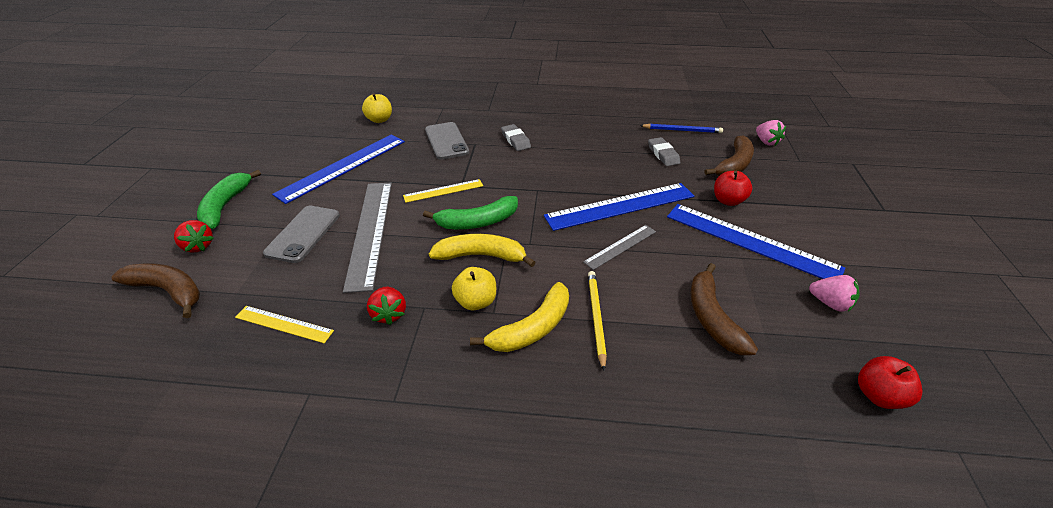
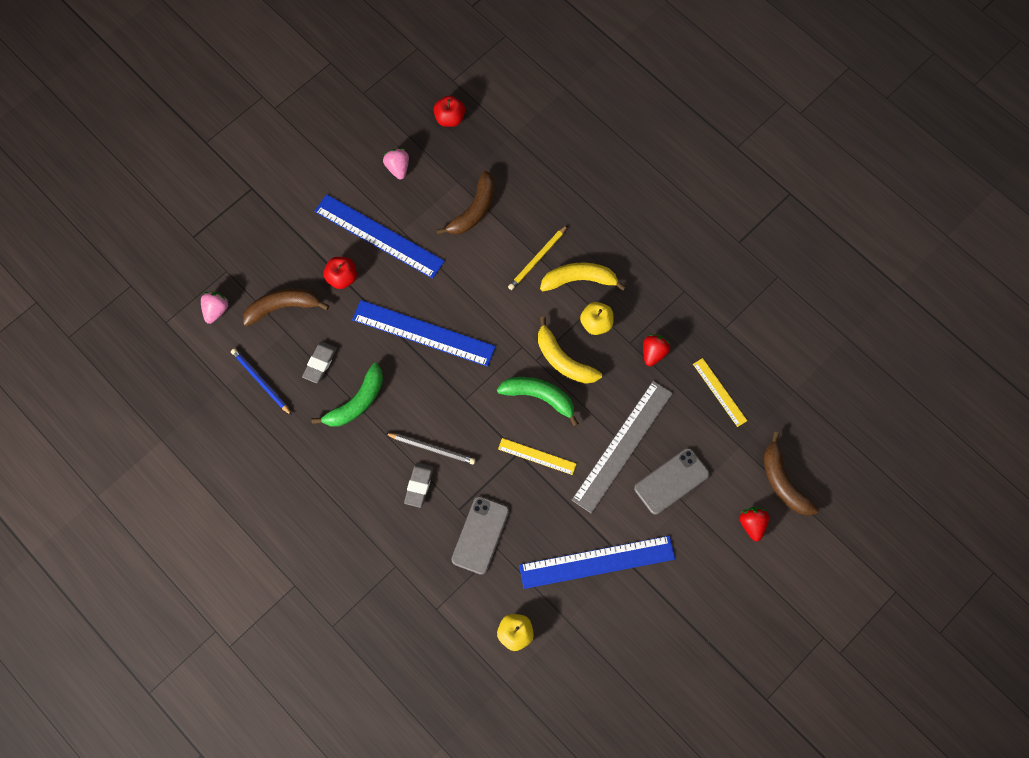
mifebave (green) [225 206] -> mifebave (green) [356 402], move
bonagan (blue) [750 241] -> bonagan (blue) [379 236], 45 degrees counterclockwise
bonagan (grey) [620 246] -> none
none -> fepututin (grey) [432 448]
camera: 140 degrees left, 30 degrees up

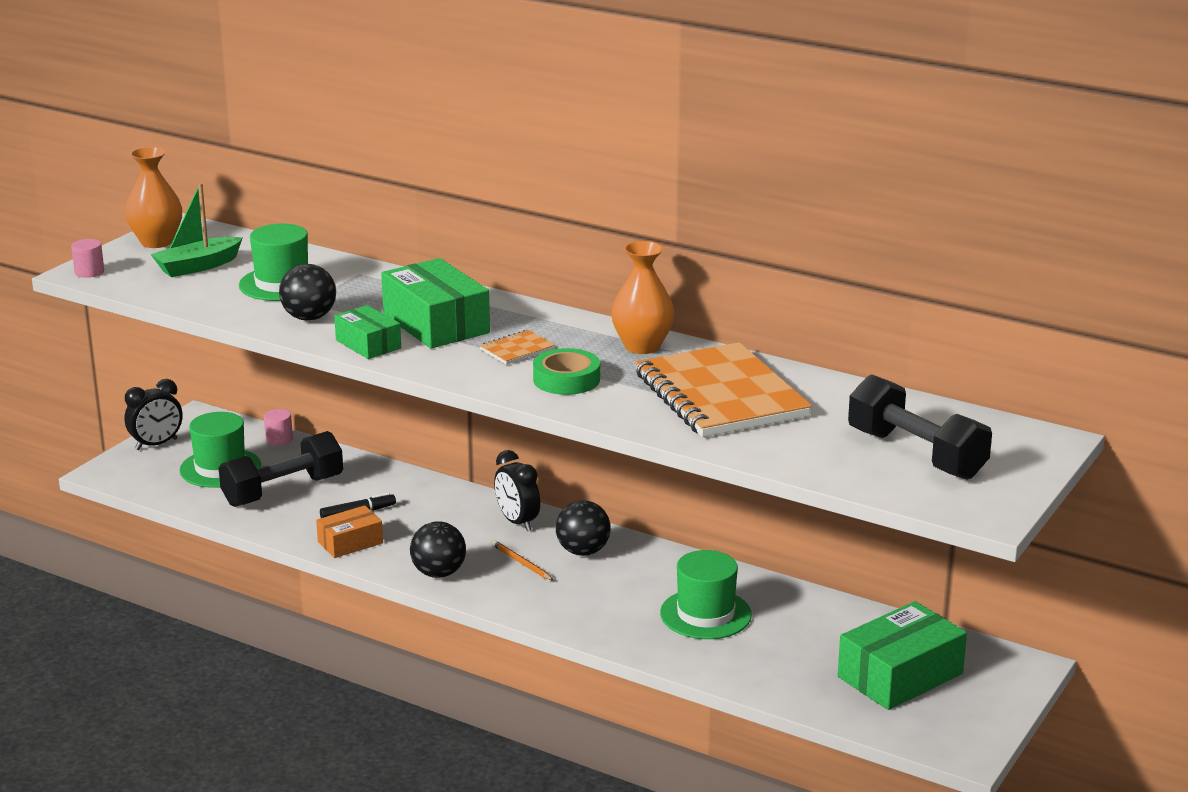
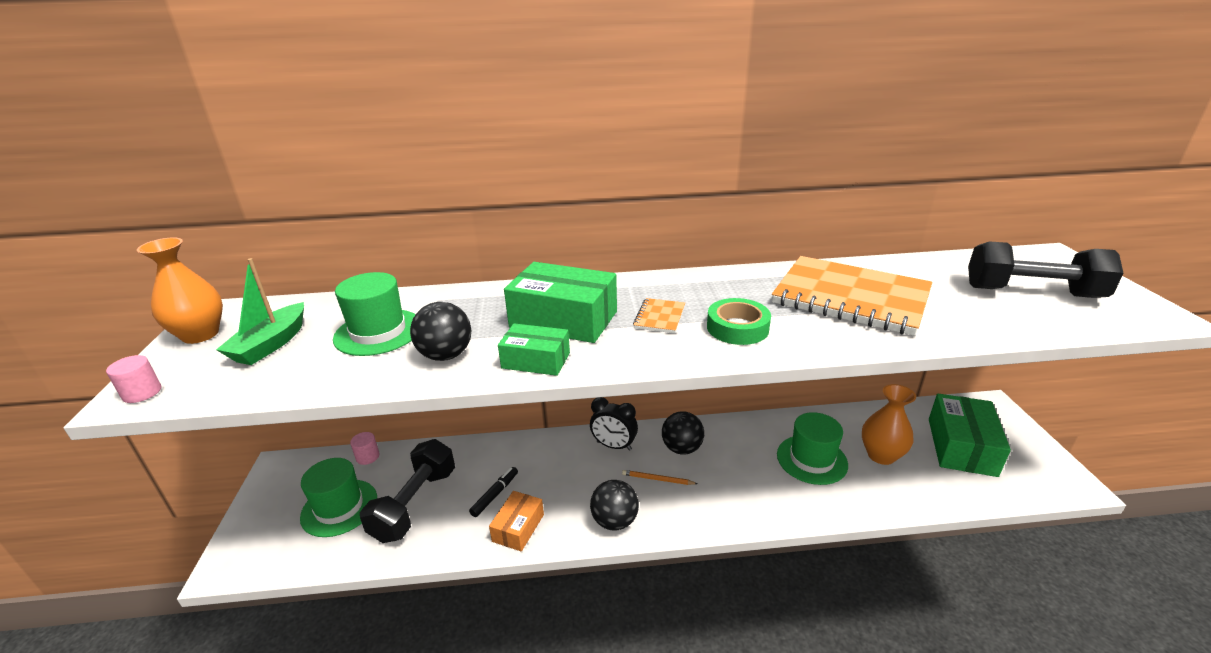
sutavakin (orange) [642 346] -> sutavakin (orange) [881 455], move
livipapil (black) [156 444] -> none
camera: 35 degrees left, 5 degrees up

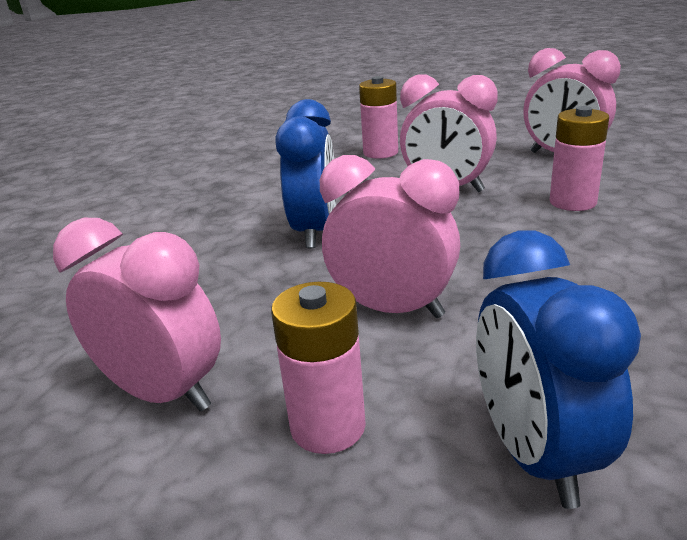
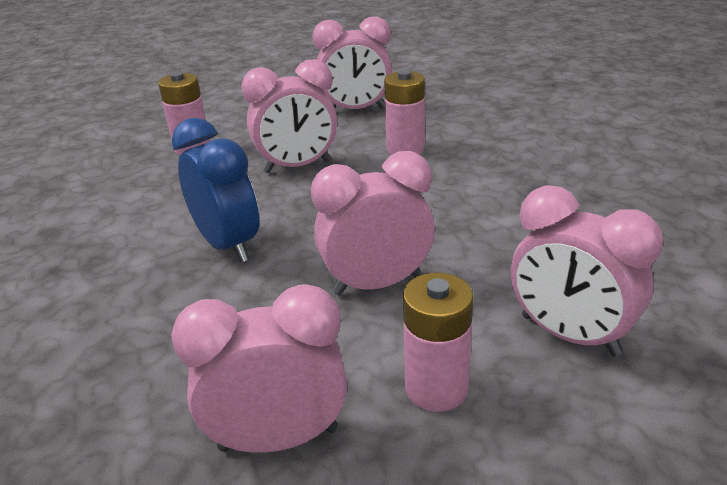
livipapil (blue) [535 454] -> livipapil (pink) [569 335]
camera: 40 degrees left, 5 degrees up

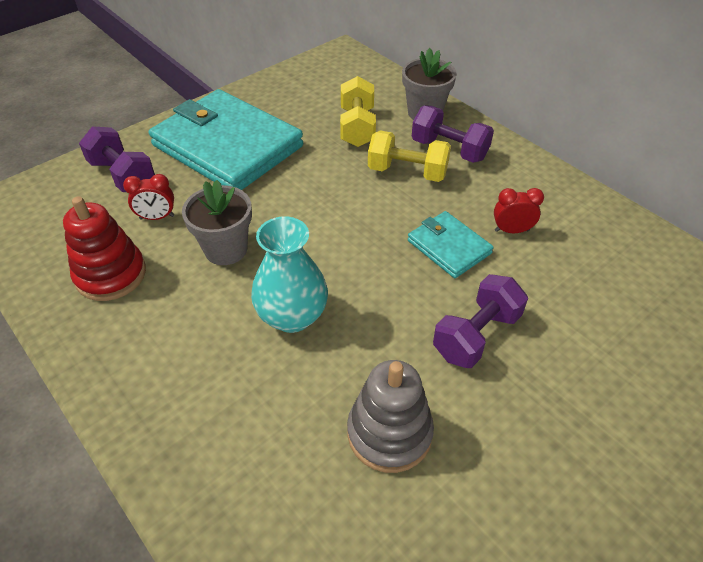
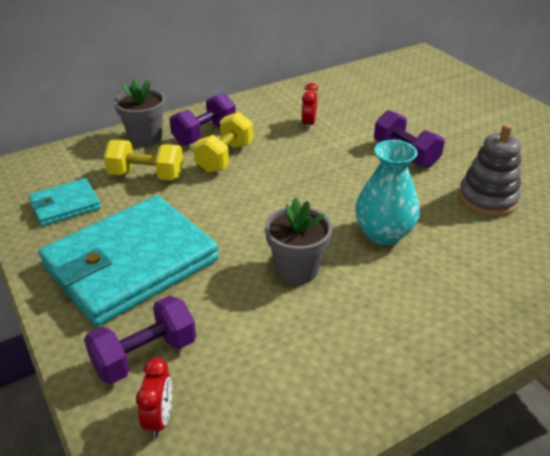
livipapil (red) [157 217] -> livipapil (red) [159 418], move
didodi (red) [111 275] -> none
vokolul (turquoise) [449 247] -> vokolul (turquoise) [65 205], move
camera: 80 degrees left, 10 degrees down

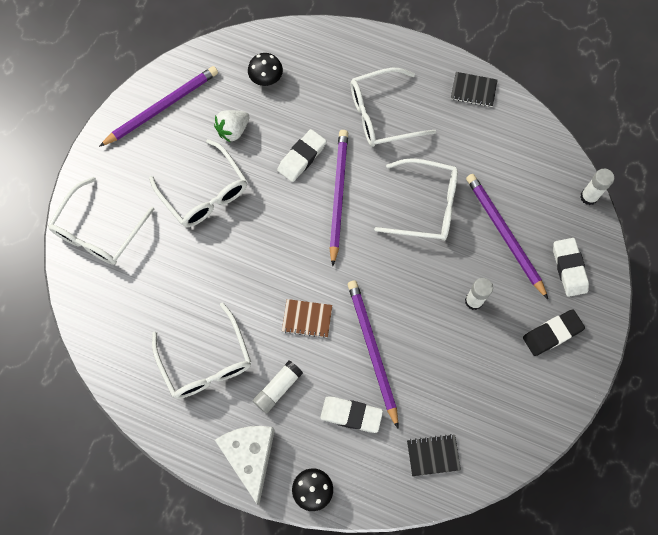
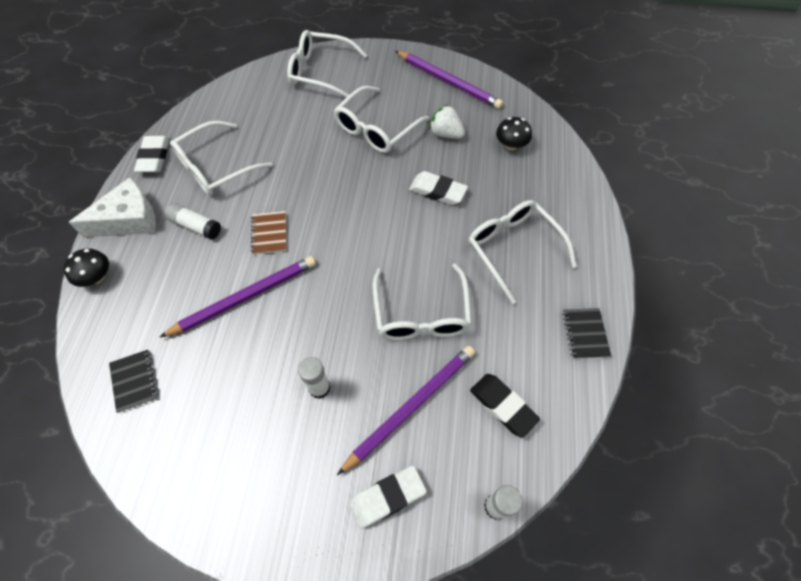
fepututin (purple) [338 195] -> none
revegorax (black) [552 333] -> revegorax (black) [503 406], move
revegorax (white) [351 415] -> revegorax (white) [154 157], move
camera: 75 degrees right, 10 degrees down

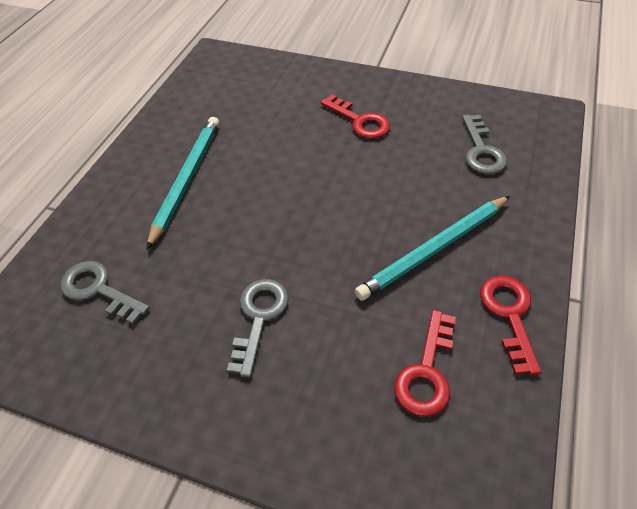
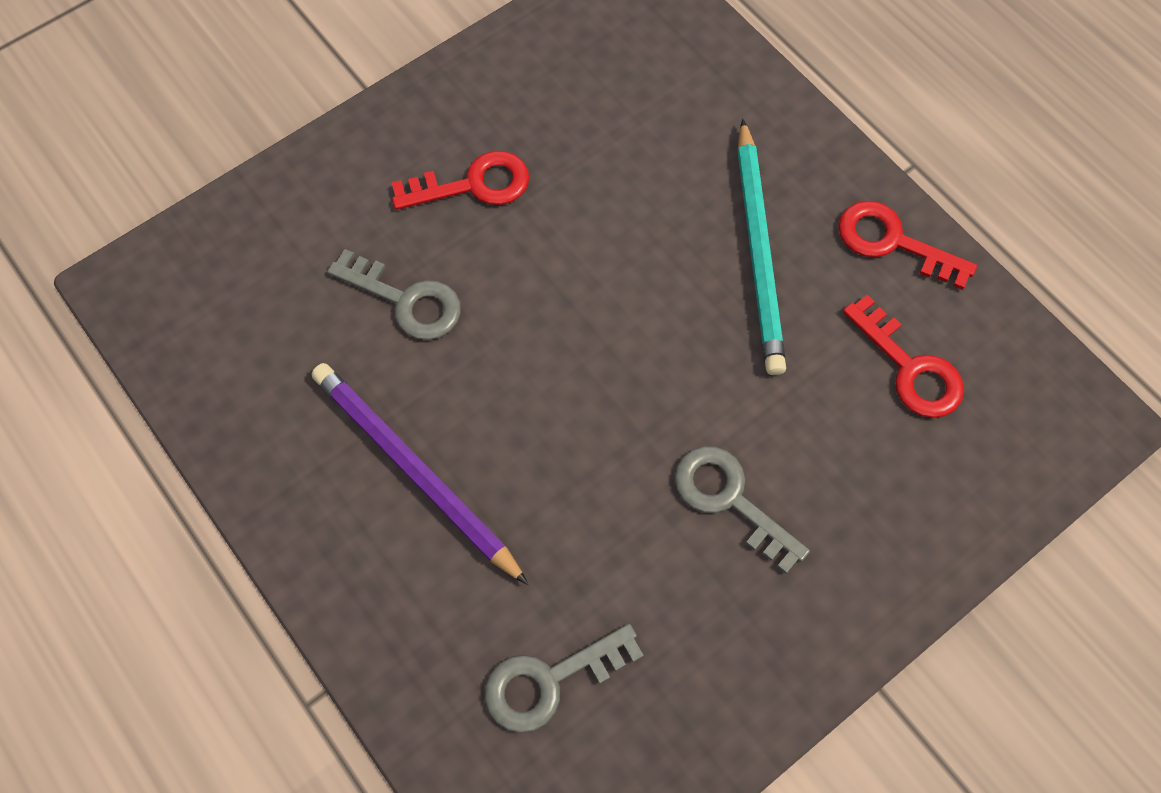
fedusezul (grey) [481 150] -> fedusezul (grey) [406 300], move
fepututin (turquoise) [186 179] -> fepututin (purple) [414 471]
camera: 60 degrees left, 15 degrees up

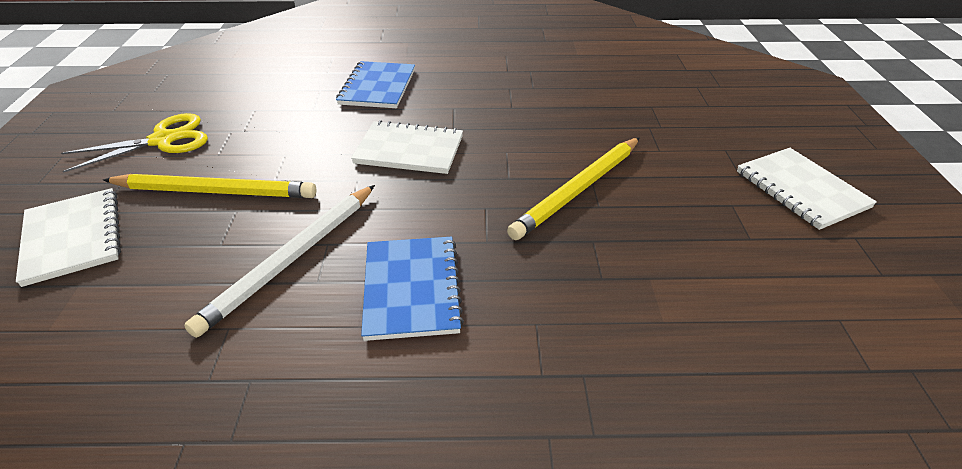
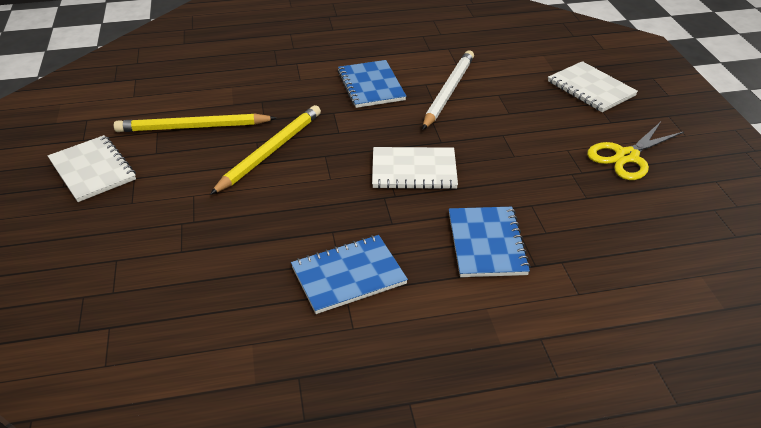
fepututin (yellow) [215 191] -> fepututin (yellow) [193 127], move
none -> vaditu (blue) [348 276]
camera: 170 degrees right, 0 degrees up

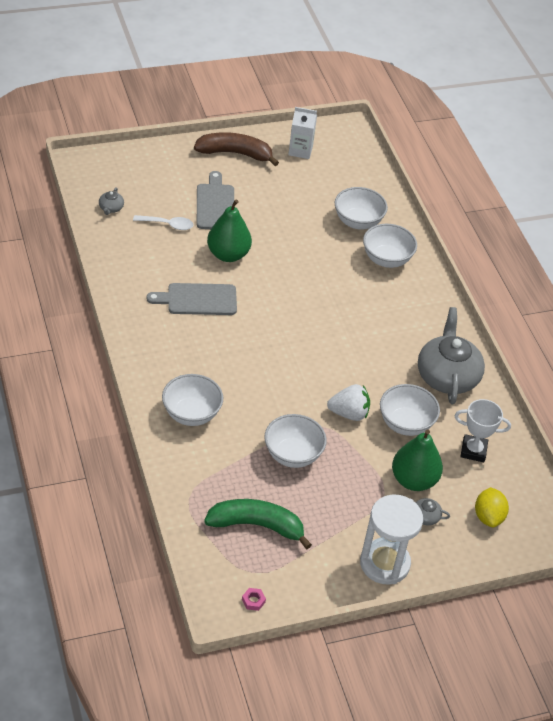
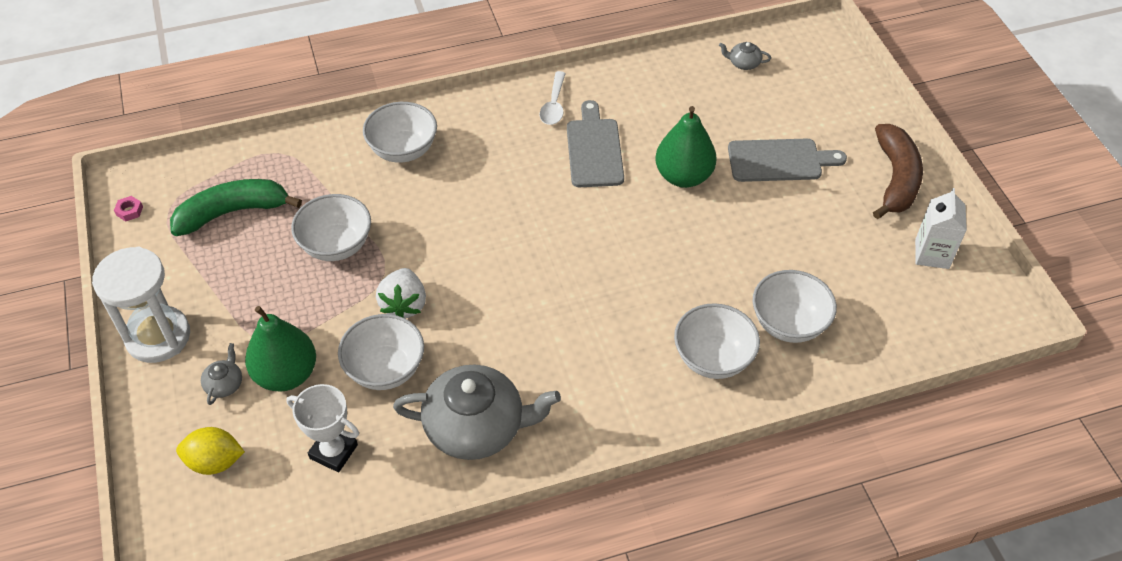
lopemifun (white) [167 225] -> lopemifun (white) [554 105], move
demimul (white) [473 451] -> demimul (white) [333 451], 75 degrees counterclockwise
mifebave (green) [256 525] -> mifebave (green) [232 212], 120 degrees counterclockwise
camera: 95 degrees right, 5 degrees up

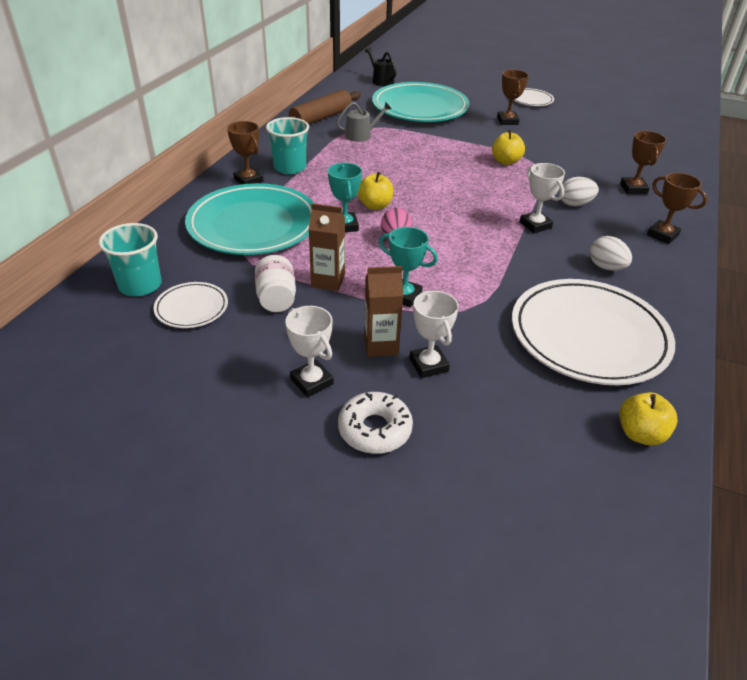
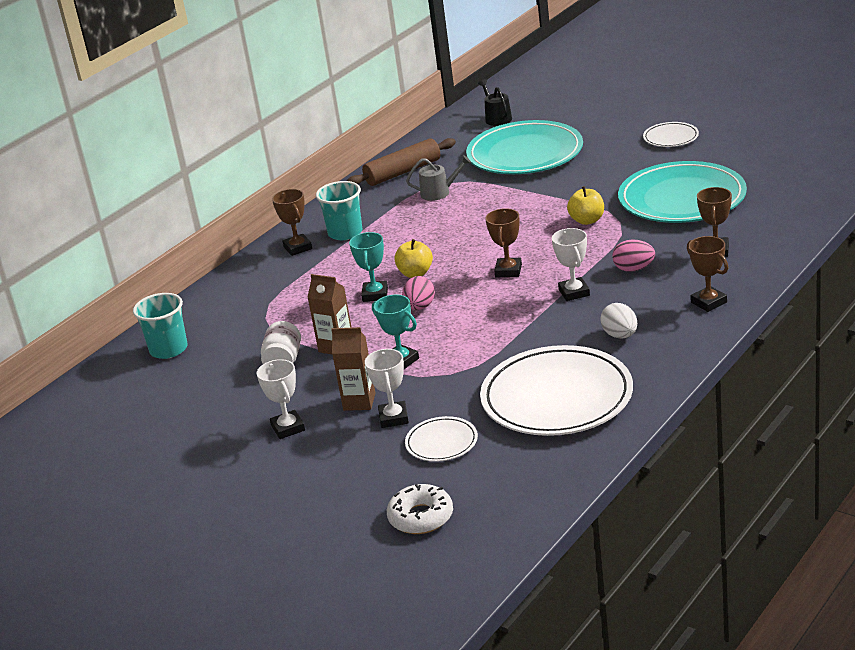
demimul (brown) [507 121] -> demimul (brown) [508 271], move
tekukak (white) [574 204] -> tekukak (pink) [634 269]
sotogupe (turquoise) [253 224] -> sotogupe (turquoise) [682 199], move
sotogupe (white) [191 308] -> sotogupe (white) [441 442], move
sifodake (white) [375 429] -> sifodake (white) [421 517], move
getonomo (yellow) [640 434] -> none
camera: 20 degrees right, 10 degrees down

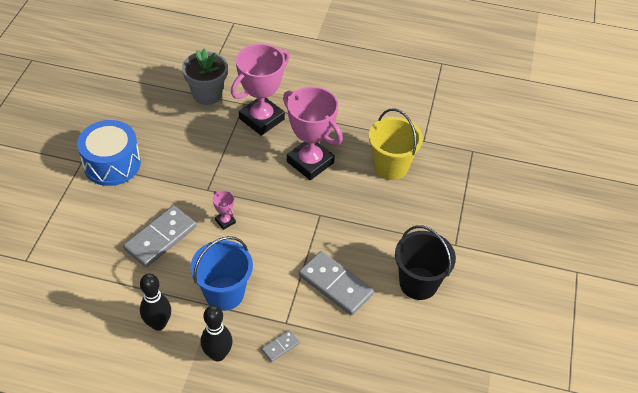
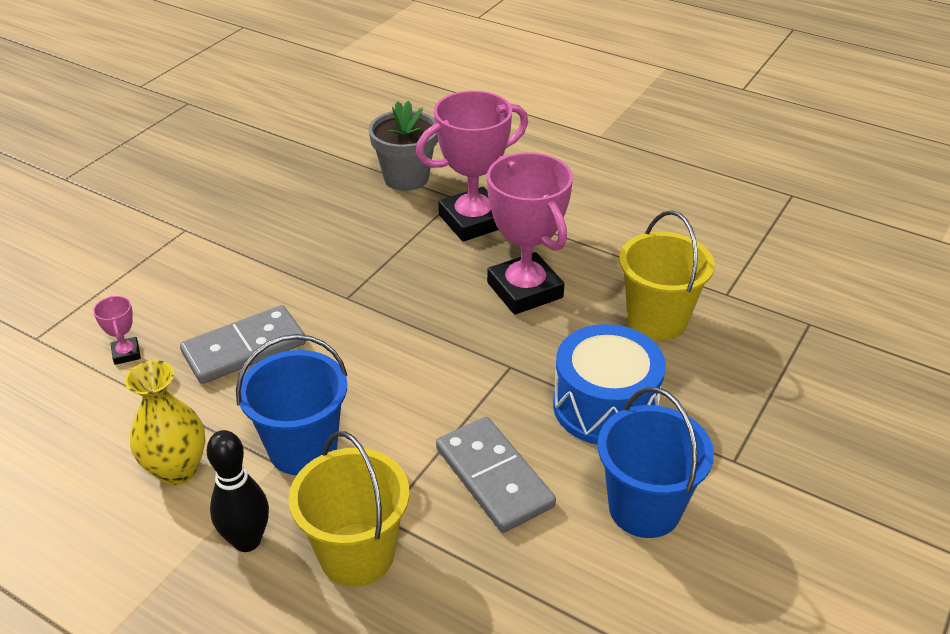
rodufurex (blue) [112 164] -> rodufurex (blue) [605 406], move
demimul (pink) [225 221] -> demimul (pink) [126 353], move
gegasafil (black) [418 283] -> gegasafil (blue) [644 508]
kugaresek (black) [158 324] -> sutavakin (yellow) [177 470]
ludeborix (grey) [280 346] -> gegasafil (yellow) [357 554]
camera: 20 degrees right, 10 degrees down

